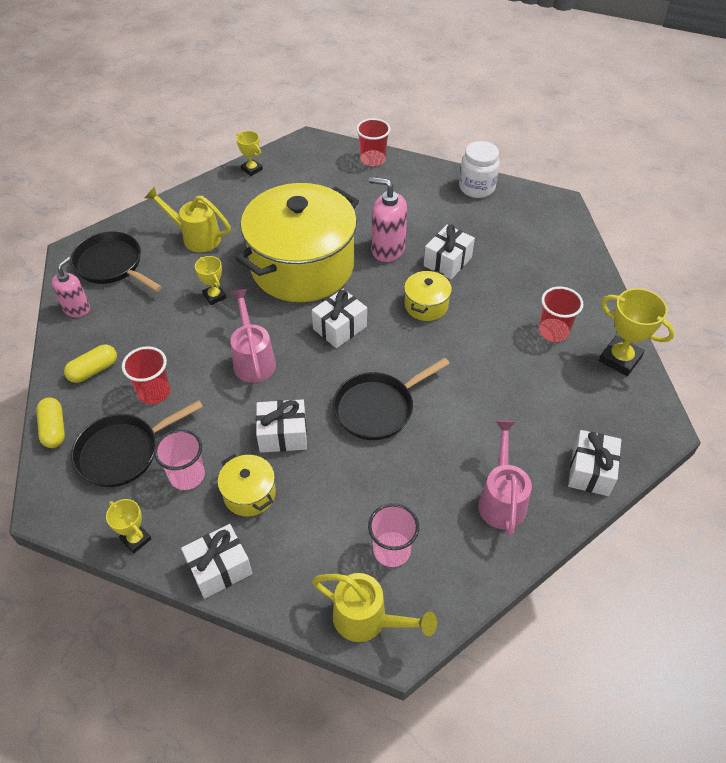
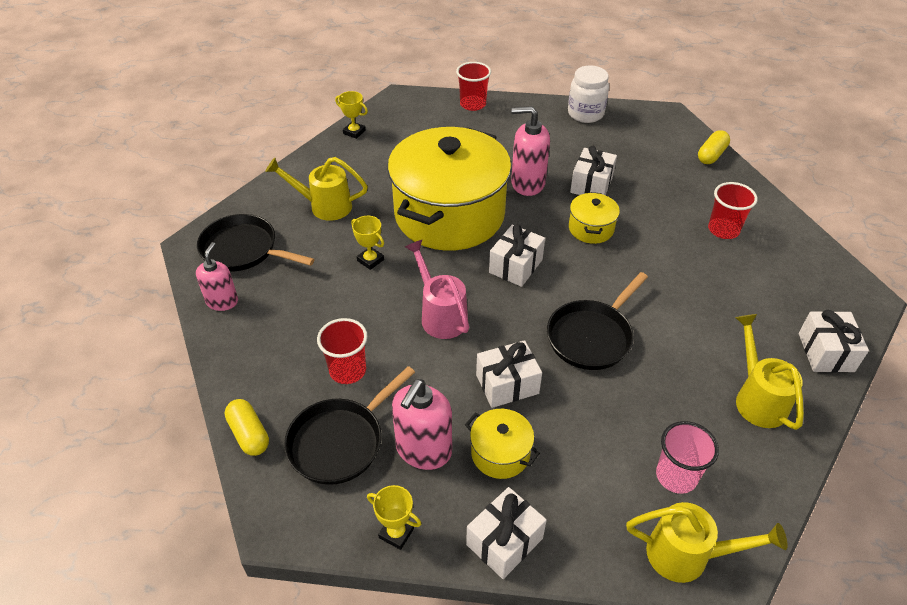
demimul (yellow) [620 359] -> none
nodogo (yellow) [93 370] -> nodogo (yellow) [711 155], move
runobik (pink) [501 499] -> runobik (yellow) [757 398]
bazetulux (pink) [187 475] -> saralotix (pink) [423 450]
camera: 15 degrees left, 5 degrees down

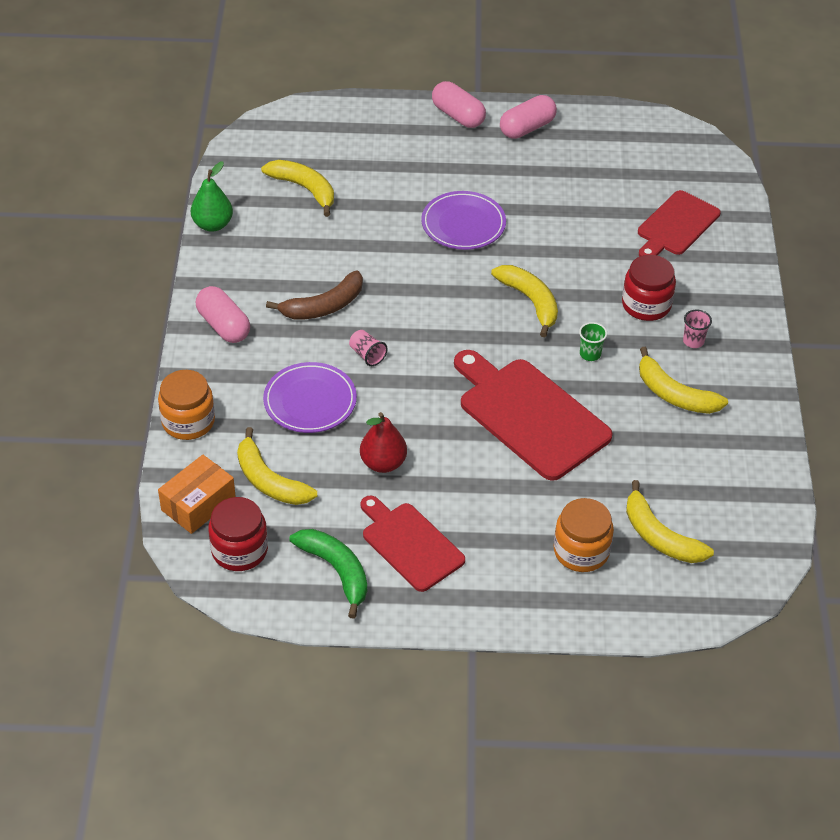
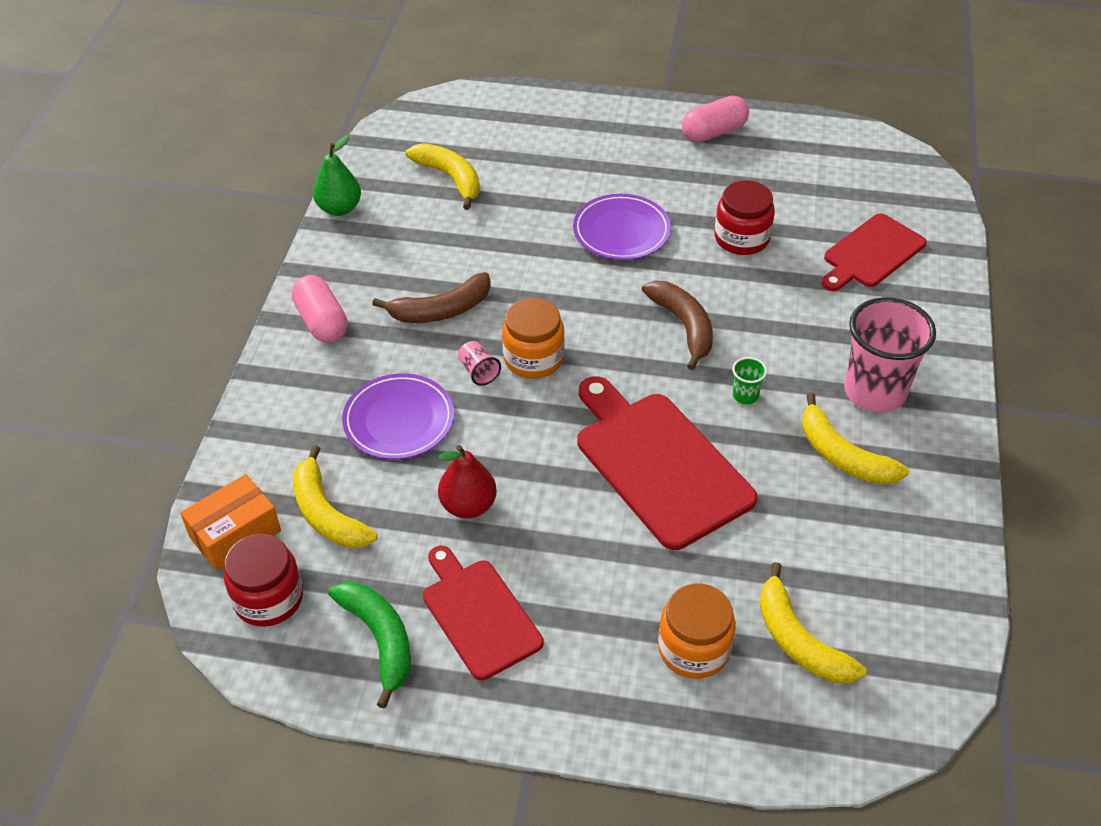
nodogo (pink) [458 116] -> none
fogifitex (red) [646 305] -> fogifitex (red) [741 238], move
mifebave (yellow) [530 301] -> mifebave (brown) [683 326]
bazetulux (pink) [693 341] -> bazetulux (pink) [874 392], x2.40
fogifitex (orange) [188 421] -> fogifitex (orange) [533 358], move
camera: 10 degrees right, 0 degrees up

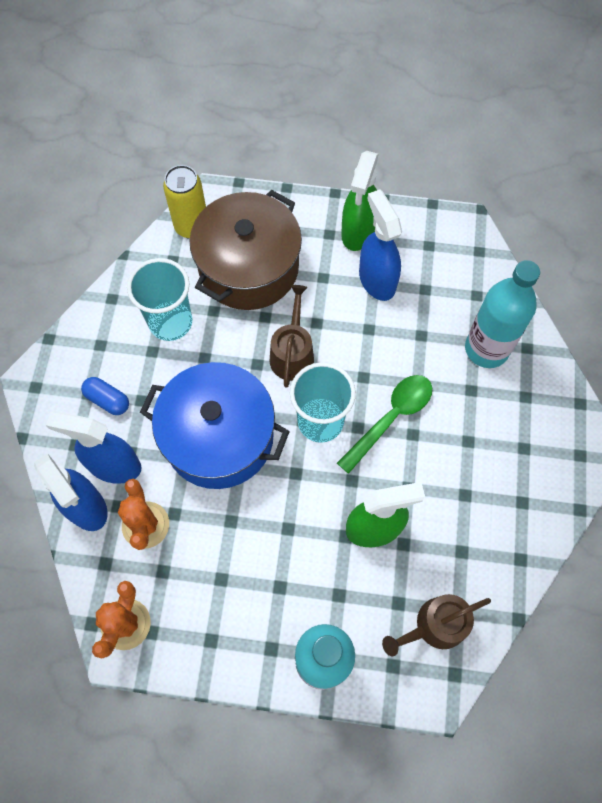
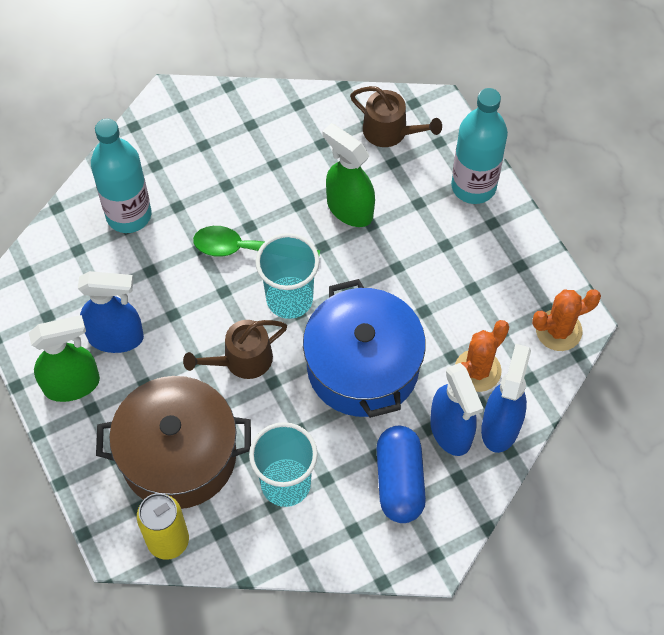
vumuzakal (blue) [376 280] -> vumuzakal (blue) [116 337], 120 degrees counterclockwise
nodogo (blue) [108 400] -> nodogo (blue) [399 481], x1.73
camera: 125 degrees left, 5 degrees down

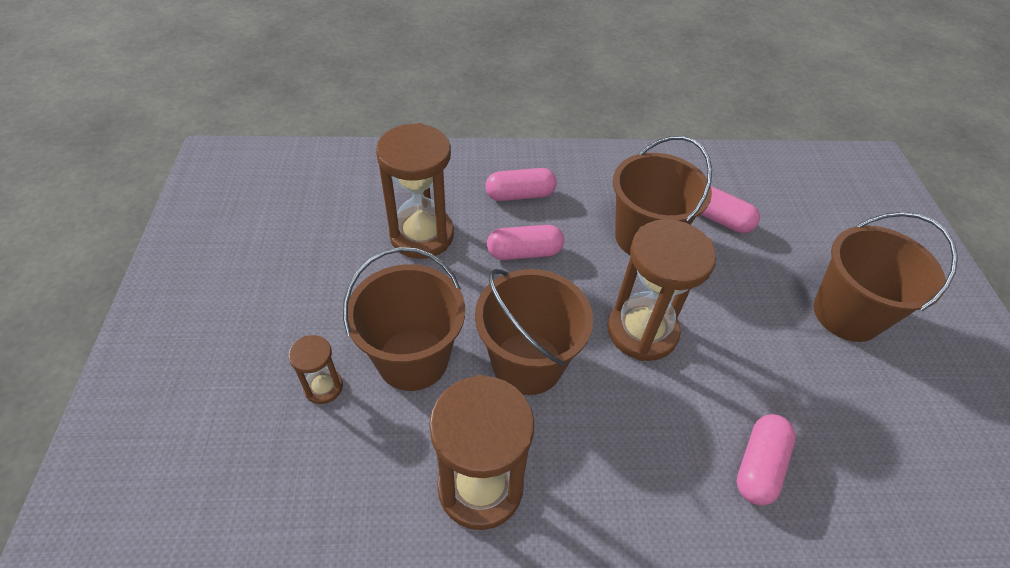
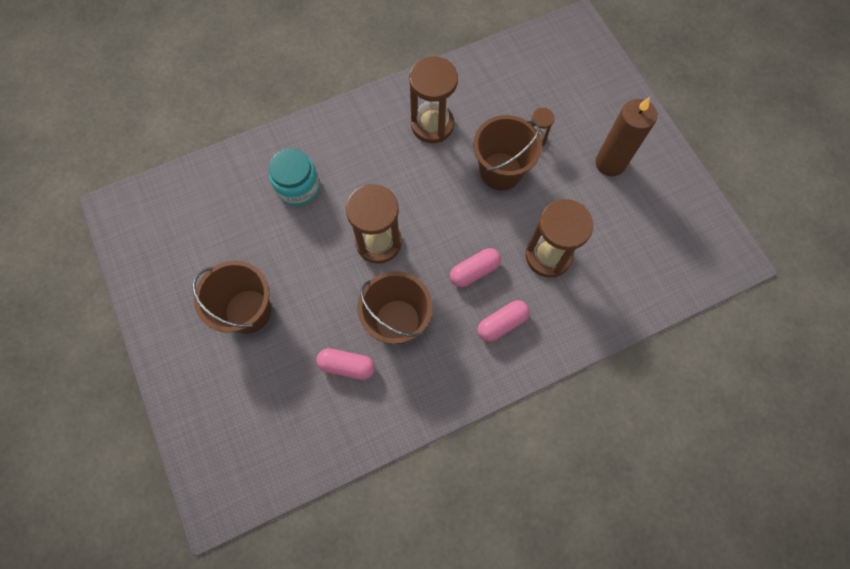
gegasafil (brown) [527 363] -> none
nodogo (pink) [759 466] -> fogifitex (turquoise) [298 187]
none -> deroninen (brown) [610 163]
camera: 160 degrees right, 20 degrees up

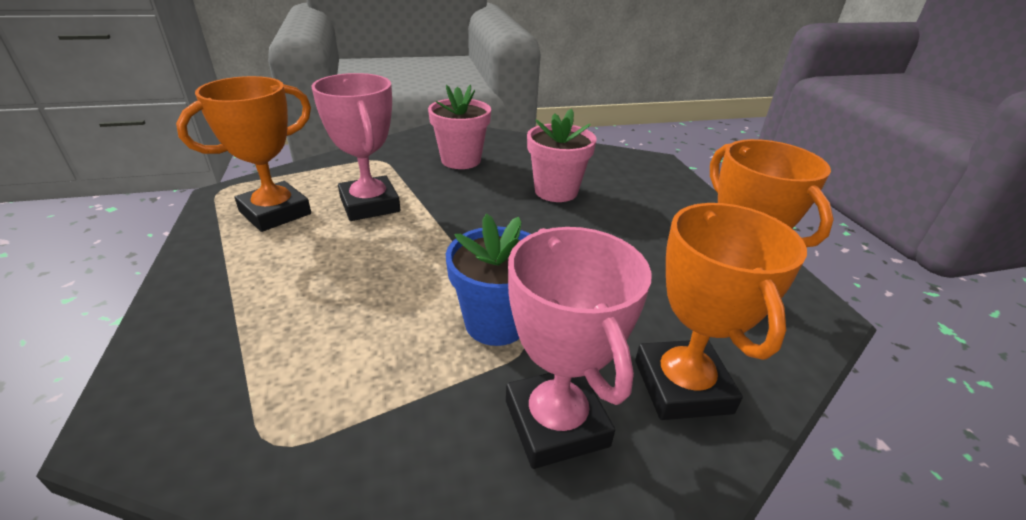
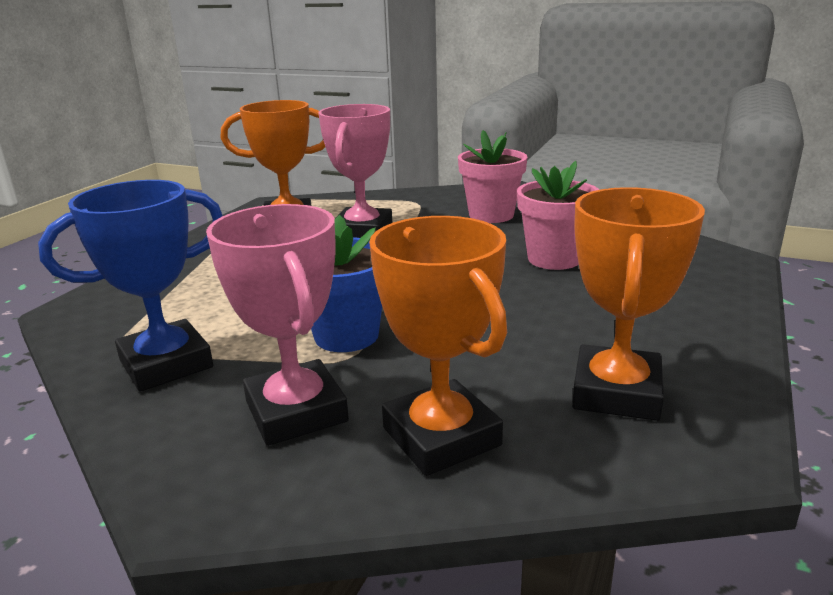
demimul (orange) [682 386] -> demimul (orange) [441 436], 60 degrees counterclockwise
demimul (pink) [556 423] -> demimul (pink) [296 411], 45 degrees counterclockwise
none -> demimul (blue) [166 364]
camera: 40 degrees right, 10 degrees down

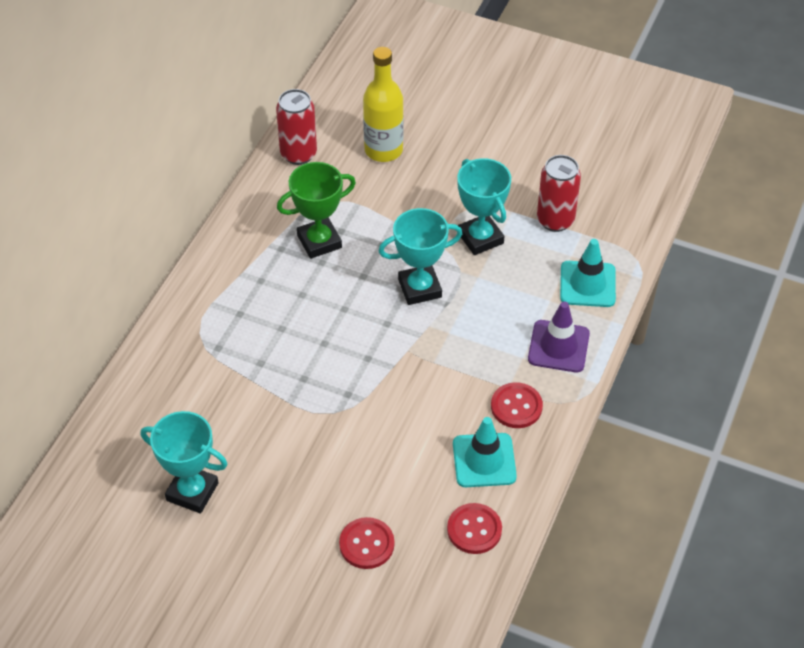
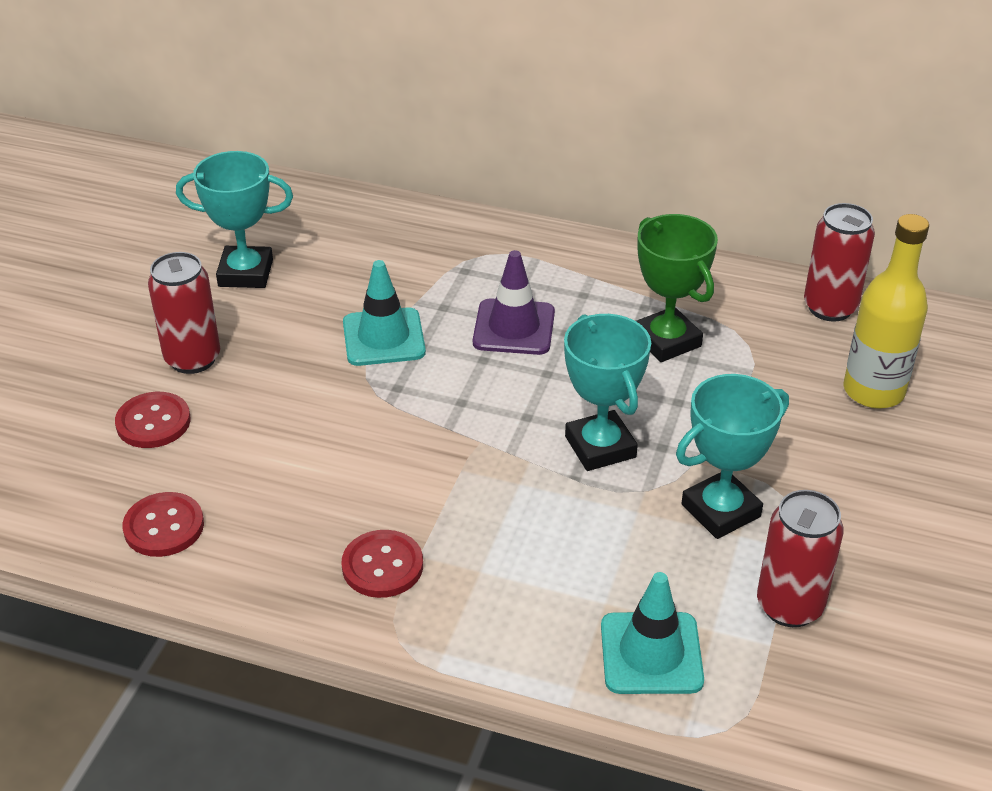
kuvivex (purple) [558 346] -> kuvivex (purple) [514 327], move
demimul (turquoise) [192 491] -> demimul (turquoise) [245 273], 75 degrees clockwise
kuvivex (turquoise) [484 460] -> kuvivex (turquoise) [383 337], move
none -> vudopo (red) [192 359]
camera: 85 degrees right, 10 degrees down

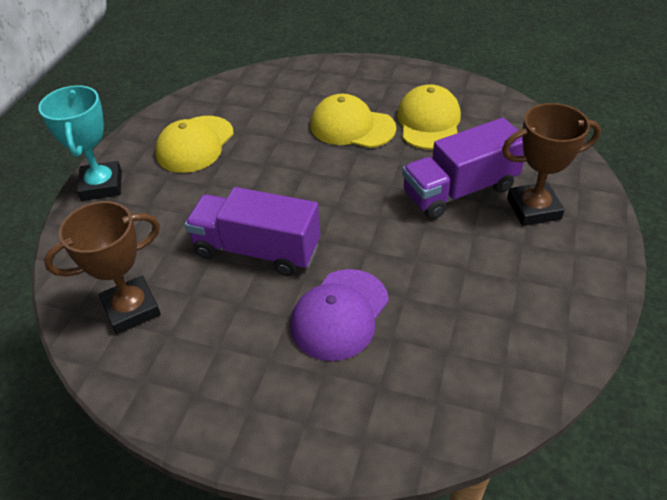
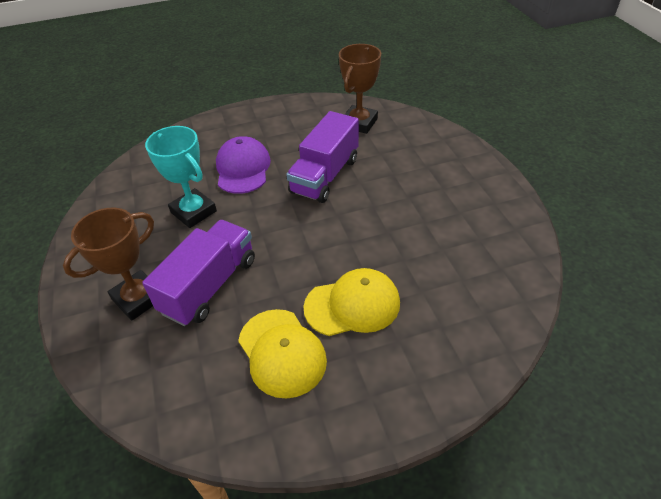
demimul (turquoise) [101 185] -> demimul (turquoise) [193 212], move
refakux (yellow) [195 144] -> none
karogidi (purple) [257 250] -> karogidi (purple) [325 176], 135 degrees clockwise
camera: 145 degrees right, 0 degrees up

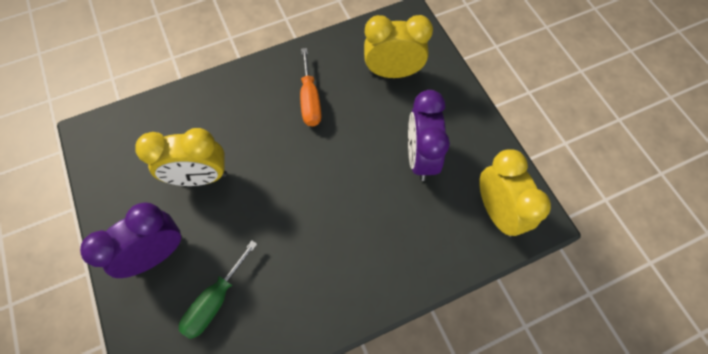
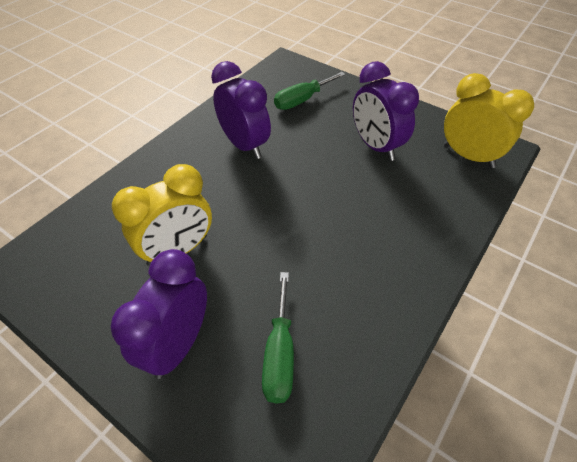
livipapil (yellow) [393 72] -> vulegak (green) [302 100]
vulegak (orange) [310 100] -> livipapil (purple) [244 145]
camera: 30 degrees left, 15 degrees down

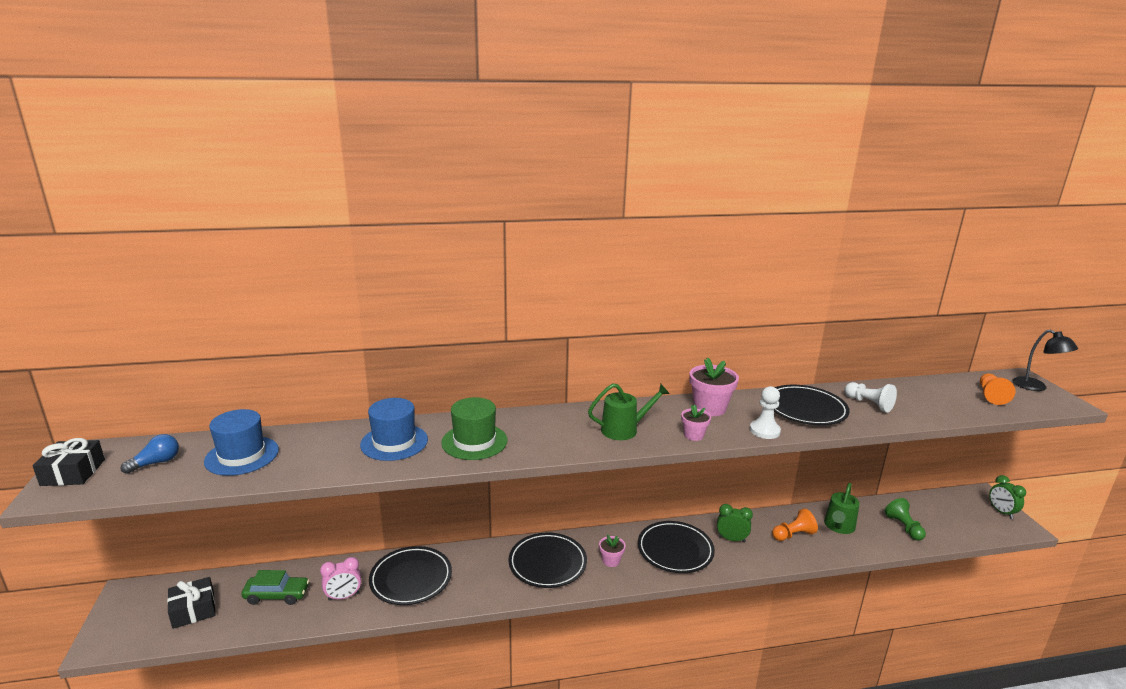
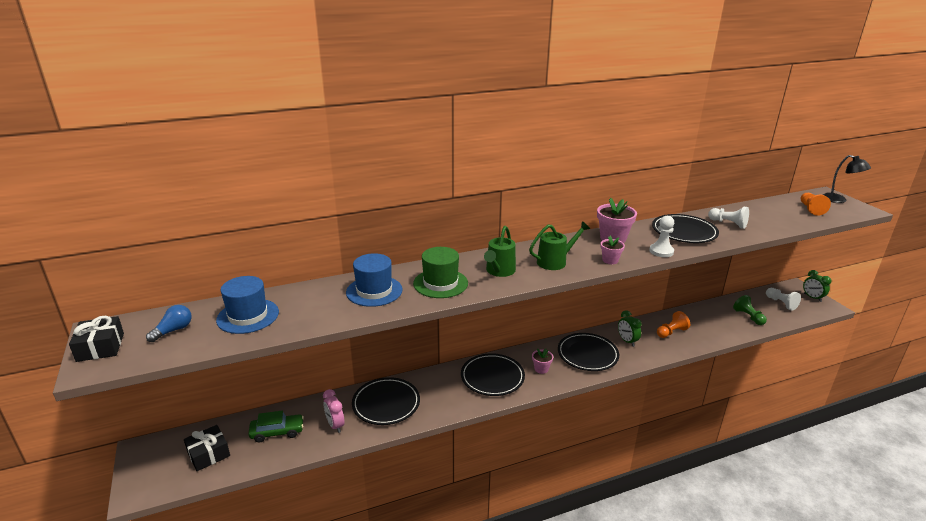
runobik (green) [838 527] -> runobik (green) [499 271], move
livipapil (green) [731 539] -> livipapil (green) [627 341], 120 degrees counterclockwise
livipapil (pink) [343 596] -> livipapil (pink) [335 425], 90 degrees clockwise
none -> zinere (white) [781 303]
camera: 10 degrees left, 5 degrees up

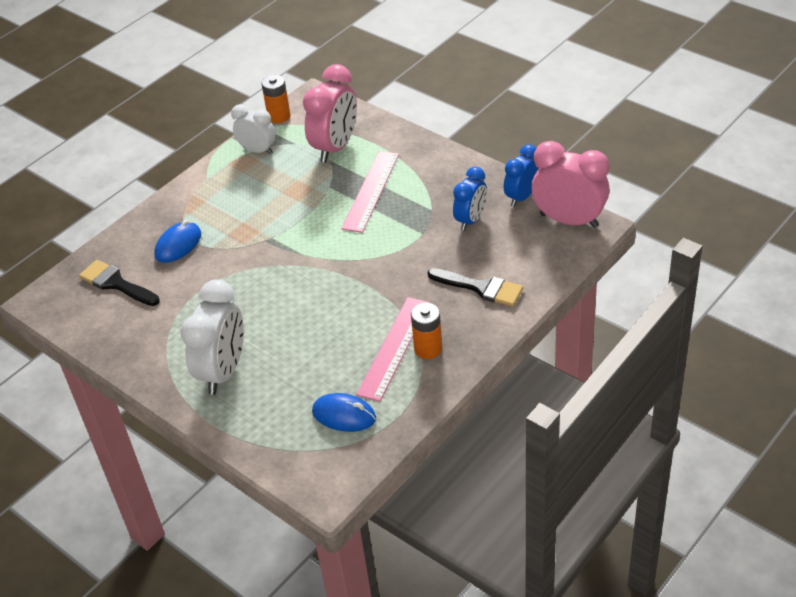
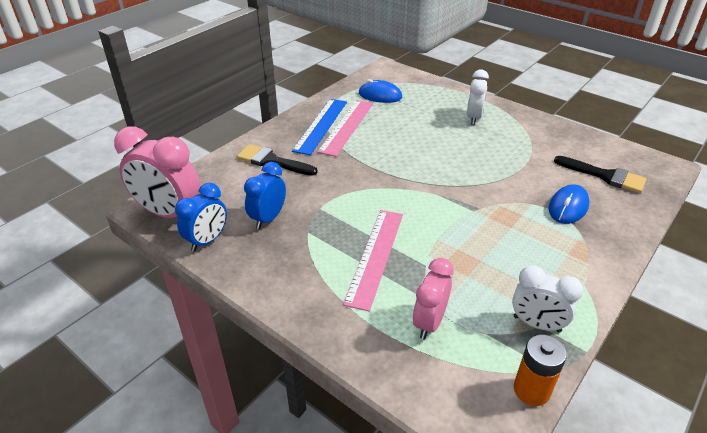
livipapil (pink) [335 147] -> livipapil (pink) [429 322], x0.62
livipapil (white) [223 371] -> livipapil (white) [473 118], x0.62
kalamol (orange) [428 349] -> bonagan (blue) [321 125]
camera: 175 degrees right, 5 degrees down

